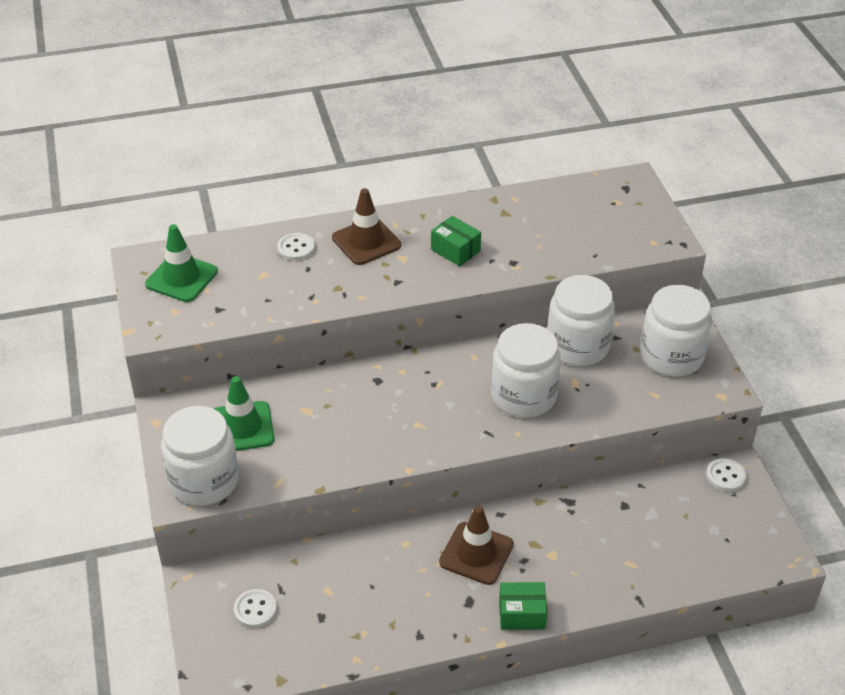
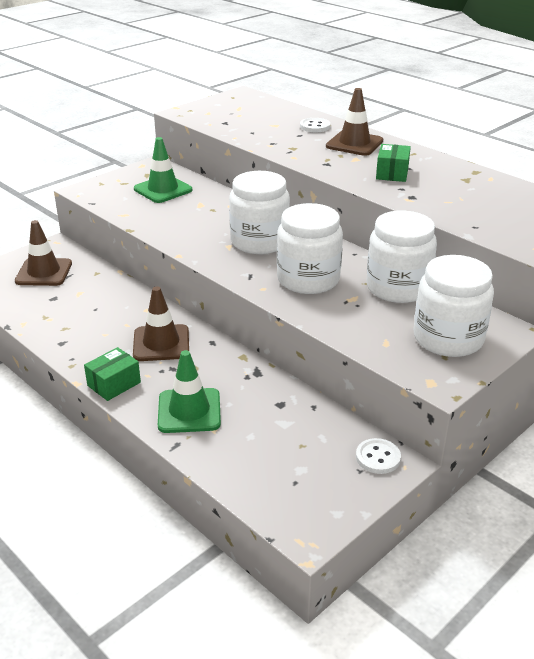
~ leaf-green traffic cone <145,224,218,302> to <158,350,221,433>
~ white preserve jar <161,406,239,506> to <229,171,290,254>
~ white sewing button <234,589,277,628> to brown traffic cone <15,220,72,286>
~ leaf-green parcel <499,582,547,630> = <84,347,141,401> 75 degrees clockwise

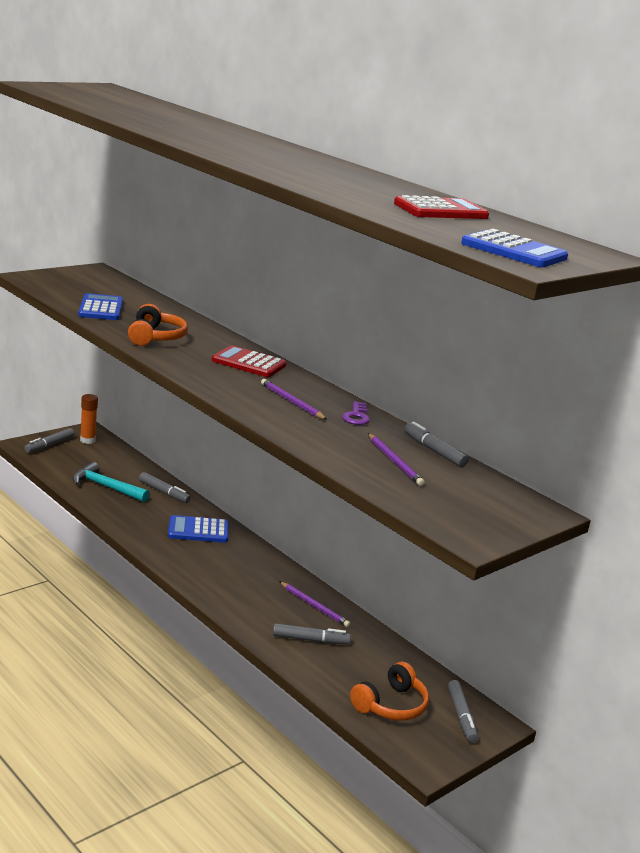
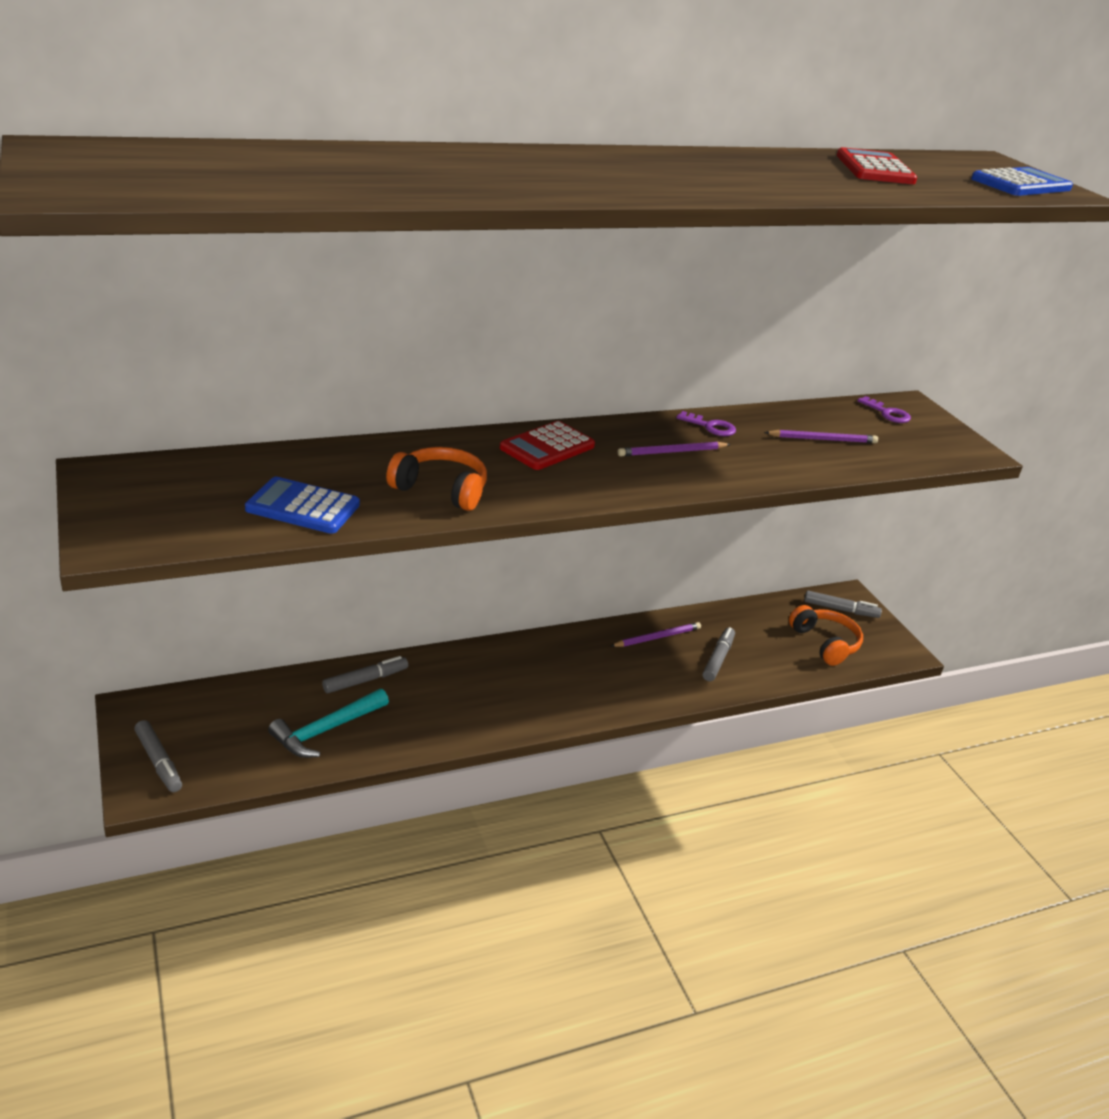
- orange glue <80,394,98,444>
- blue pocket calculator <168,515,229,543>
- ash-grey felt pen <404,421,469,467>
+ purple key <857,396,911,423>

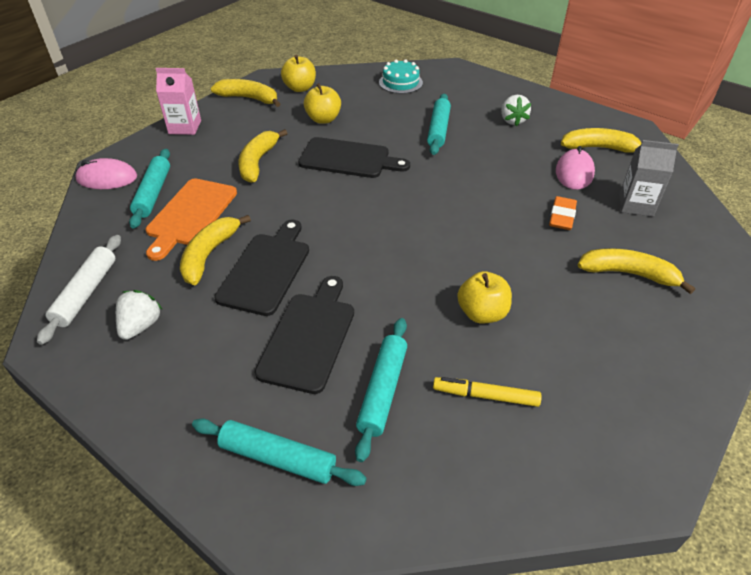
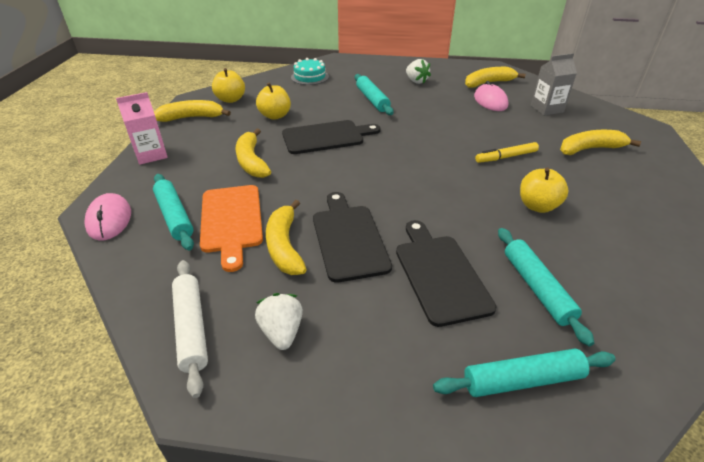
- orange eraser <549,196,577,230>
~ golden felt pen <433,377,542,407> to <475,142,539,163>
~ rose-pink computer mouse <75,158,137,189> = <84,193,131,240> 75 degrees counterclockwise

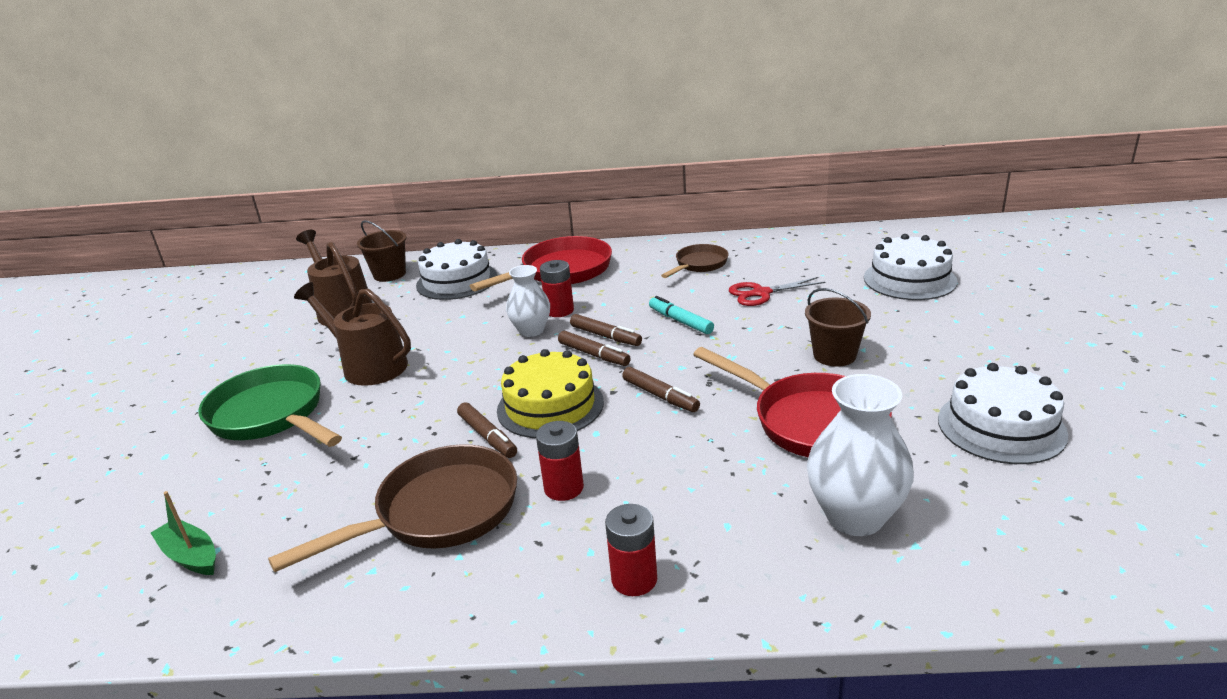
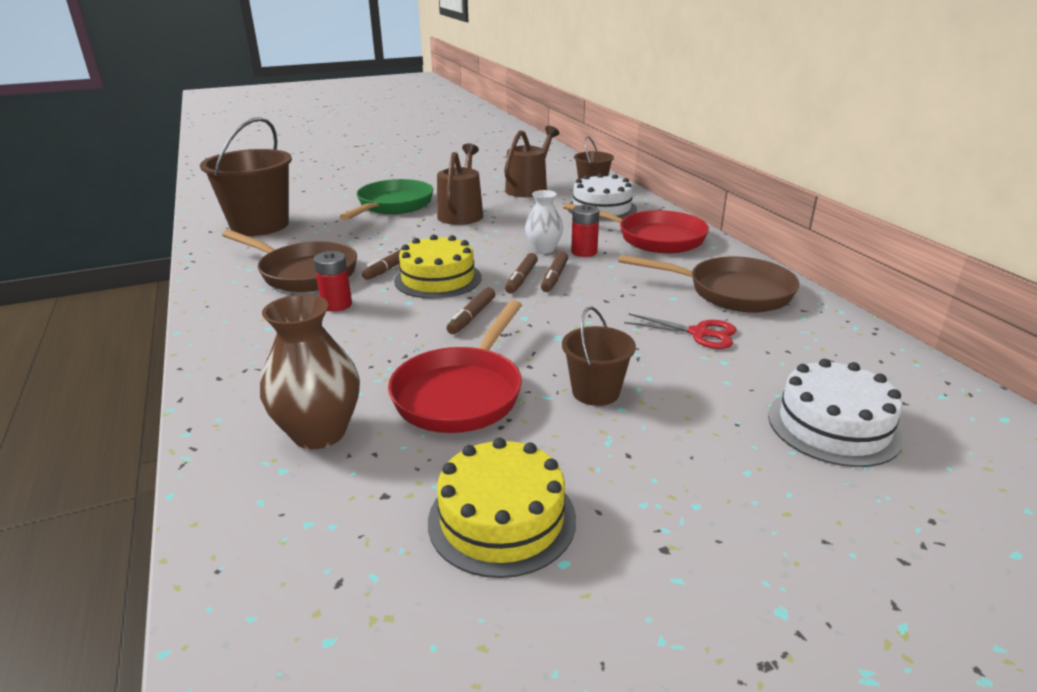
- red battery <605,504,657,596>
- teal felt pen <649,296,714,334>
~ leaf-green toy boat <151,491,216,575> to brown sand bucket <200,117,292,236>
~ white tall vase <807,374,914,536> to brown tall vase <260,294,360,449>
~ white layer cake <938,363,1068,464> to golden layer cake <428,438,576,578>
~ red shears <729,277,826,306> = <624,314,737,349> 150 degrees clockwise
~ brown frying pan <661,244,729,278> = <618,254,799,312> x1.75

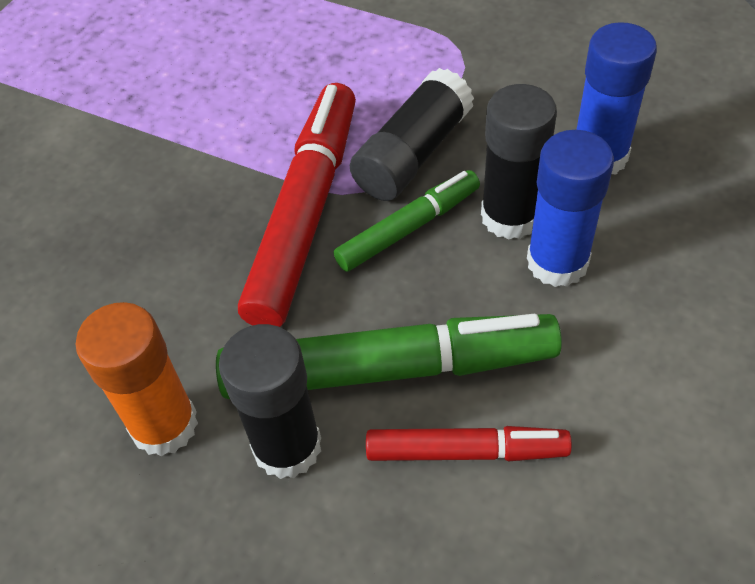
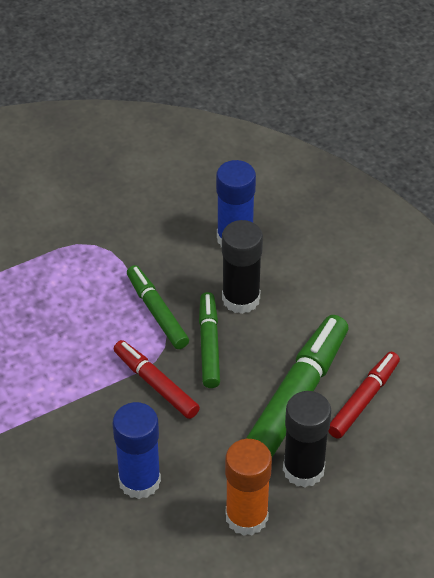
~ blue glue <527,130,614,287> to <113,402,161,499>
~ ebony glue <350,68,474,201> to leaf-green felt pen <127,265,189,349>
~ red felt pen <238,83,356,327> = <114,340,200,419> x0.56

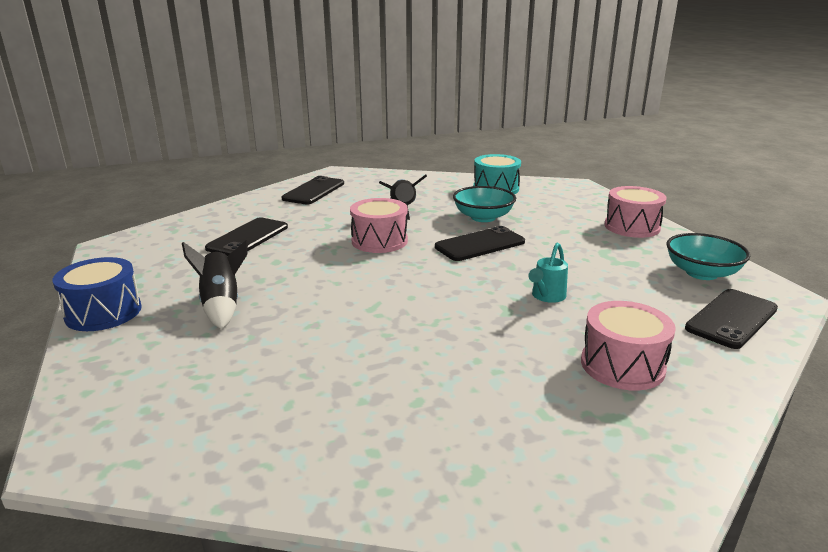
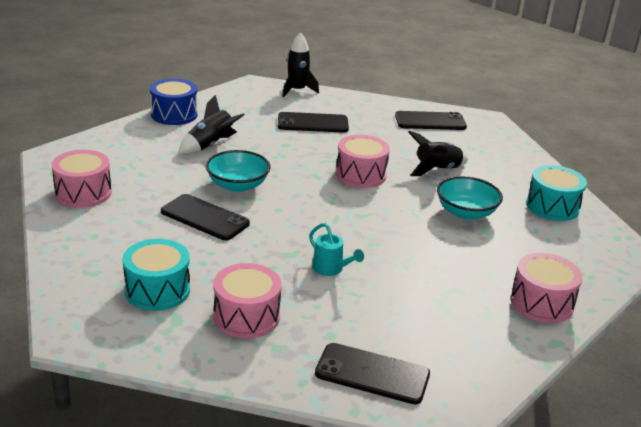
+ rose-pink toy drum <52,150,112,208>
+ teal toy drum <123,239,190,311>
+ ebony rocket <282,32,319,97>
~ ebony smartphone <435,226,525,261> to <161,194,250,240>
~ teal serving bowl <666,233,750,280> to <206,150,271,192>
~ teal watering pot <528,243,568,303> = <309,223,364,276> 135 degrees counterclockwise

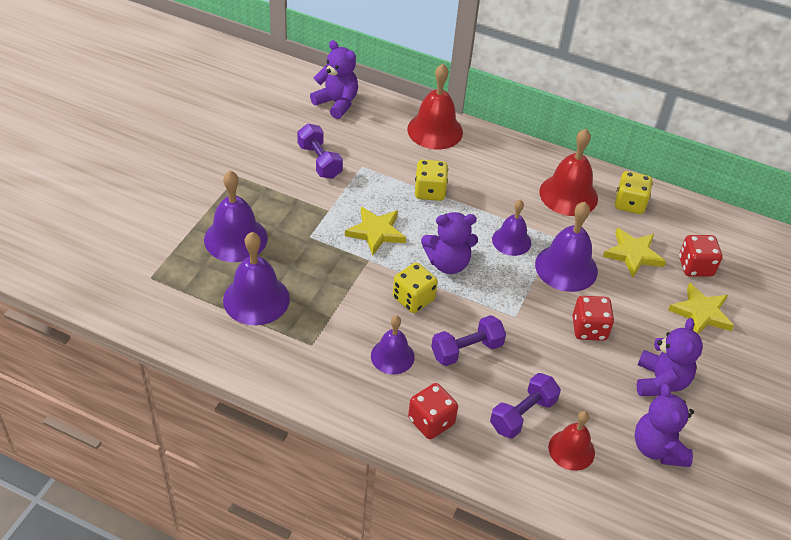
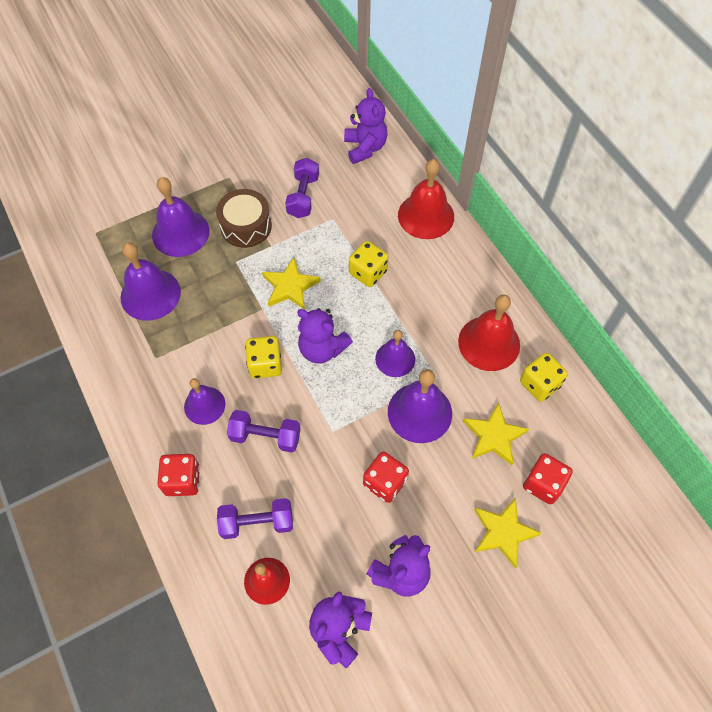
+ brown toy drum <216,189,272,248>

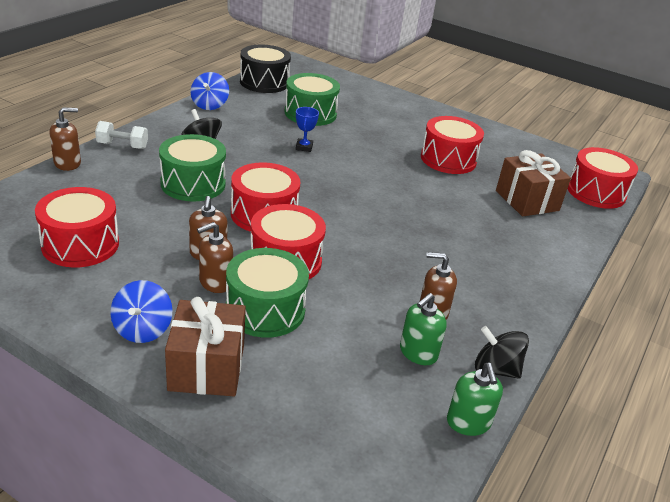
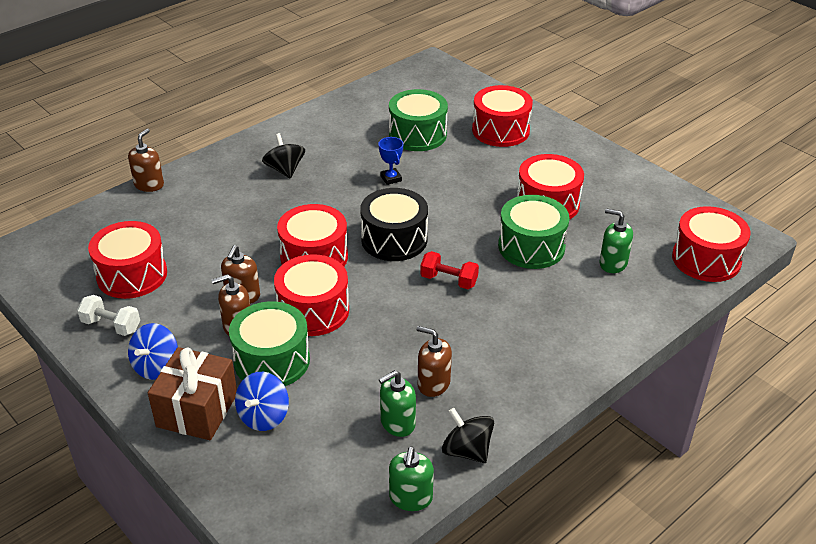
+ red hand weight <420,251,479,289>
+ red toy drum <472,85,533,147>
~ white hand weight <95,121,148,149> to <77,295,140,336>
~ leaf-green toy drum <159,134,226,202> to <498,195,570,269>
~ blue spinning top <190,72,229,110> to <235,372,289,431>
~ ebony toy drum <240,45,291,93> to <360,188,428,261>
~ brown gift <496,150,571,216> to leaf-green soap dispenser <599,208,633,273>
~ brown soap dispenser <49,107,81,171> = <128,128,164,192> 60 degrees counterclockwise
~ blue prize cup <296,107,319,152> = <378,137,403,185> 45 degrees counterclockwise

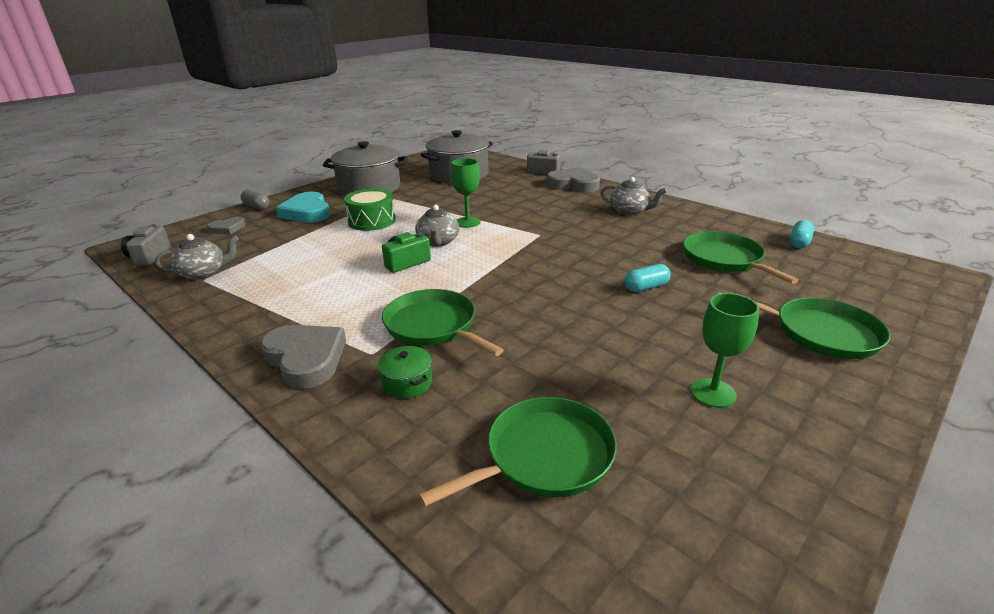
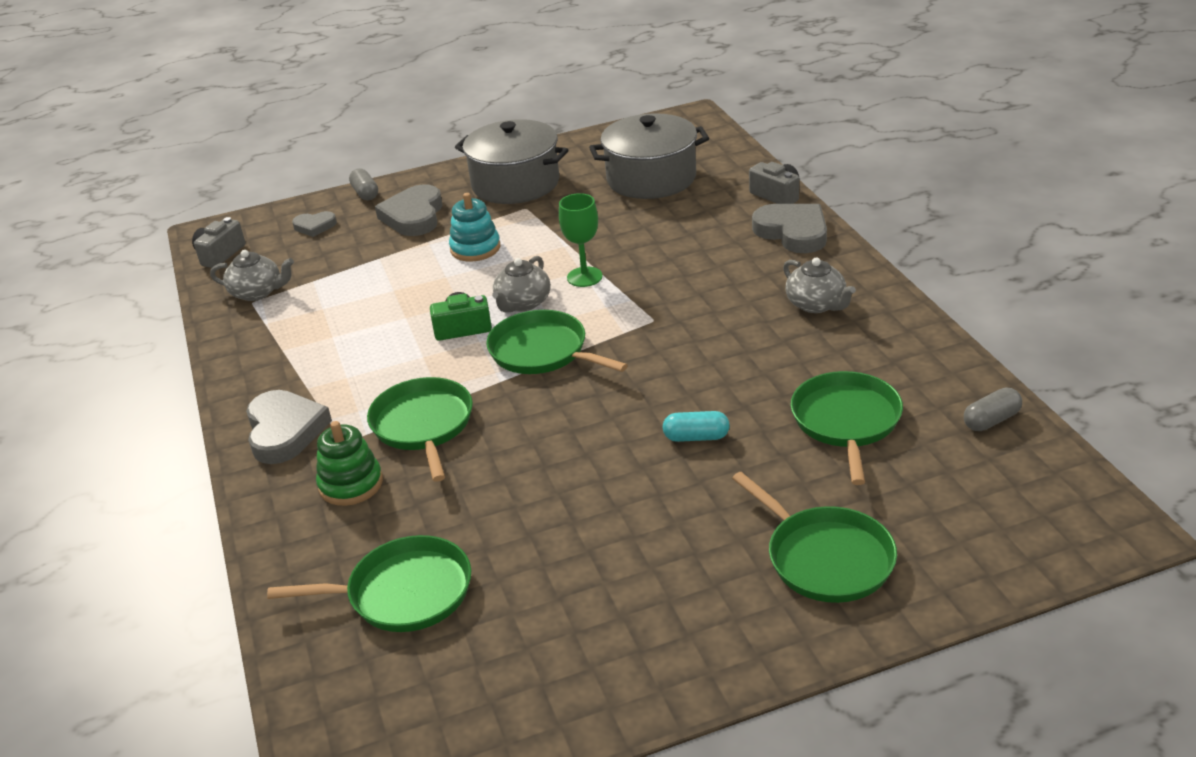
- leaf-green goblet <691,293,759,408>
+ leaf-green frying pan <486,310,628,374>
~ leaf-green toy drum <344,188,396,231> to teal ring stacker <449,193,500,261>
~ leaf-green cooking pot <378,346,432,398> to leaf-green ring stacker <316,421,383,506>
~ teal love heart <276,192,330,223> to ash-grey love heart <375,184,443,236>
~ teal capsule <790,220,814,248> to ash-grey capsule <964,387,1022,431>

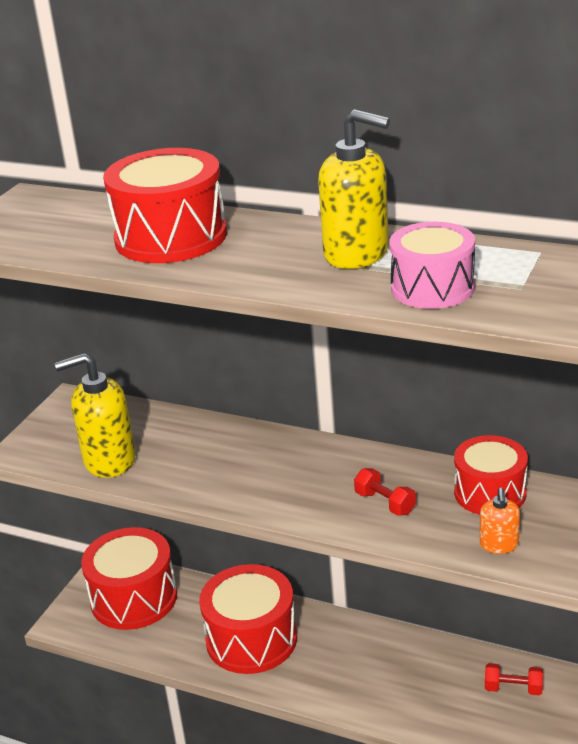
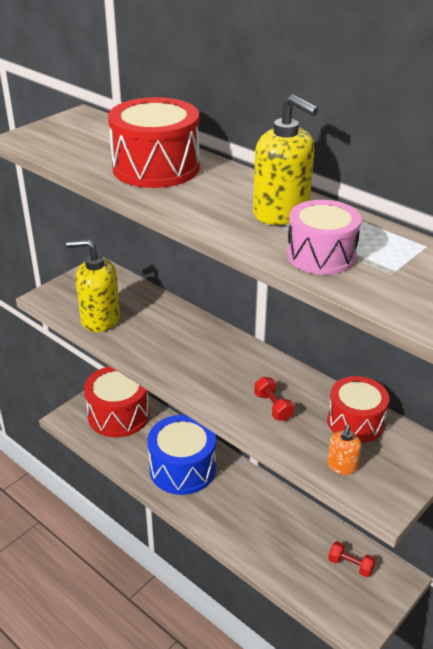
~ red toy drum <199,564,297,674> to blue toy drum <147,415,216,495>

